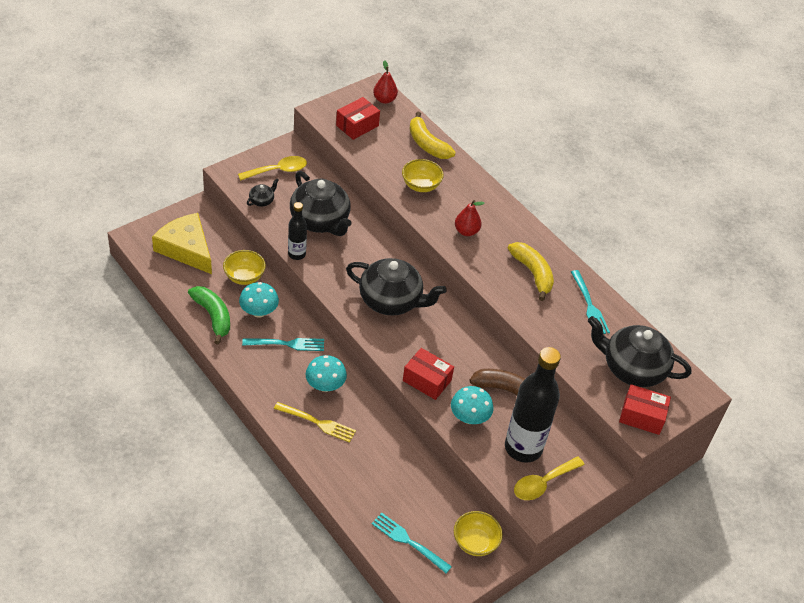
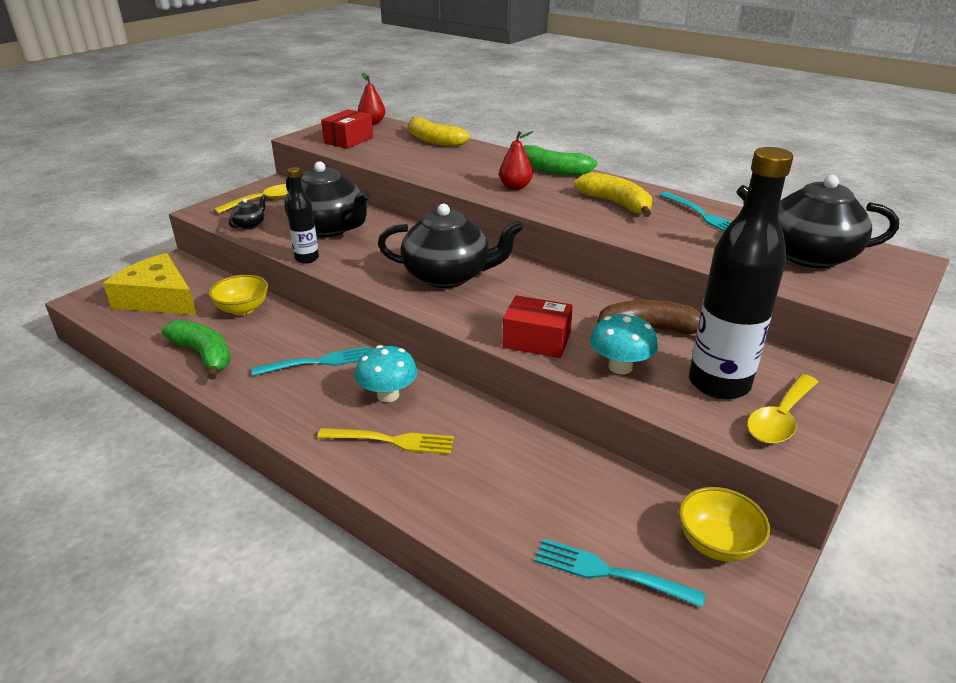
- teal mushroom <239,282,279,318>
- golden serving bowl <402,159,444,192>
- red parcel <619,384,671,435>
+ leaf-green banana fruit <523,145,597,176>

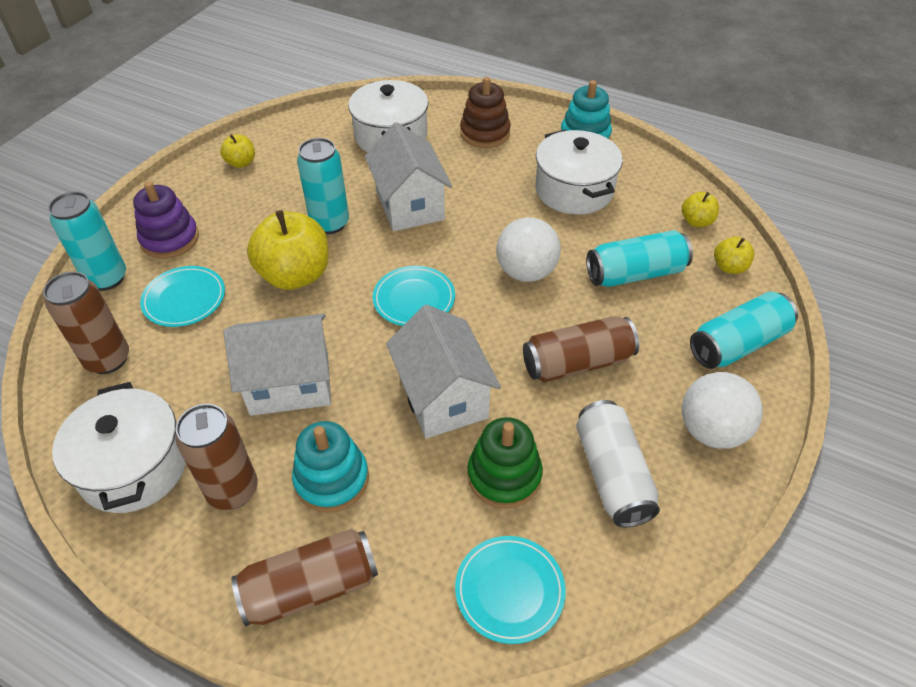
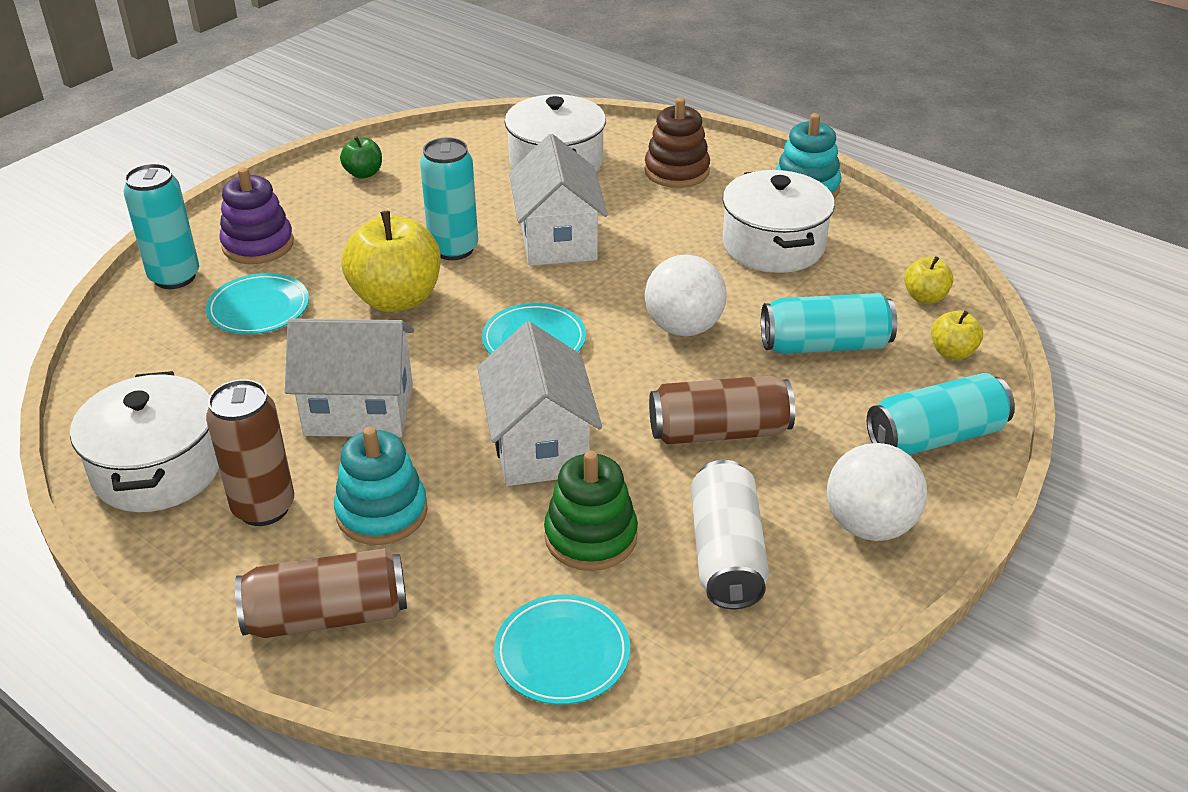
- brown soda can <43,272,129,374>
~ golden apple <220,134,255,168> to leaf-green apple <340,136,382,179>

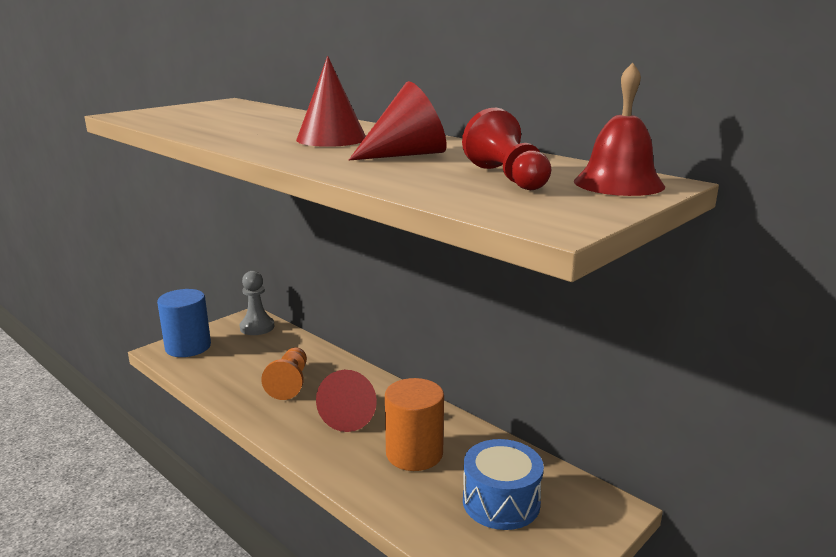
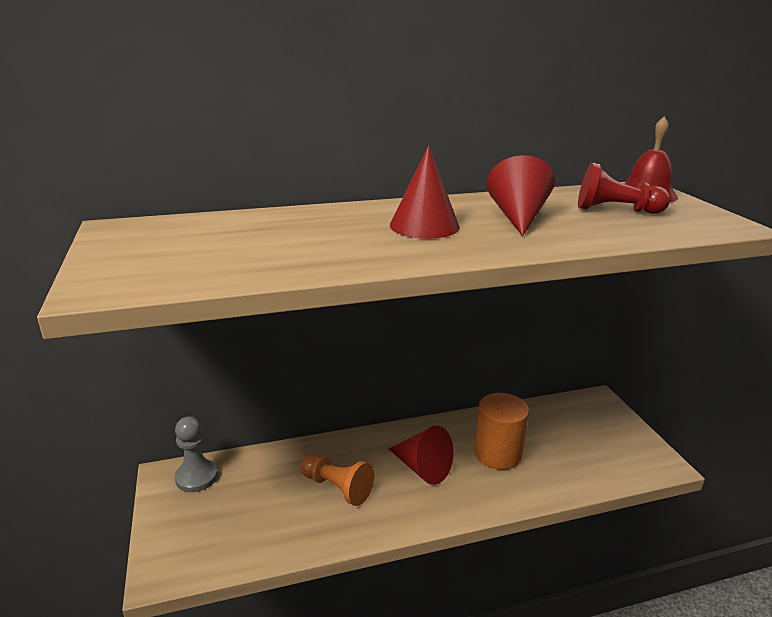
- blue solid cylinder <157,289,211,357>
- blue toy drum <463,439,544,530>

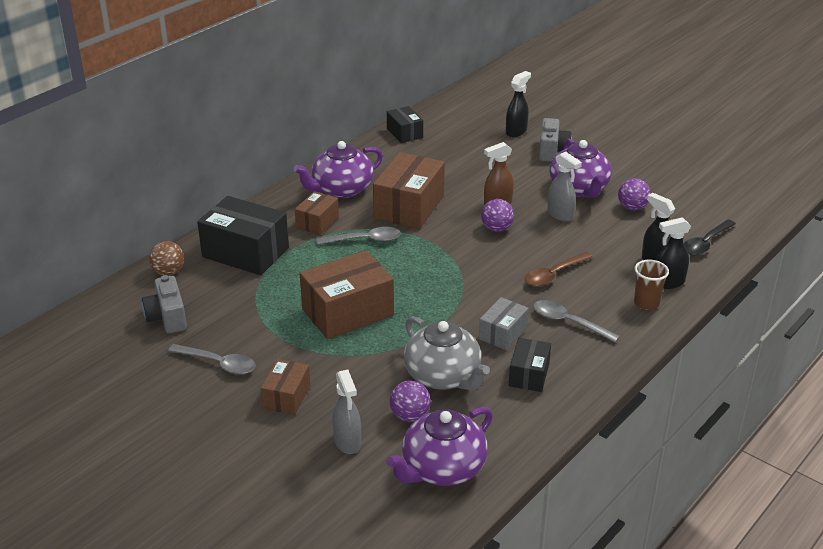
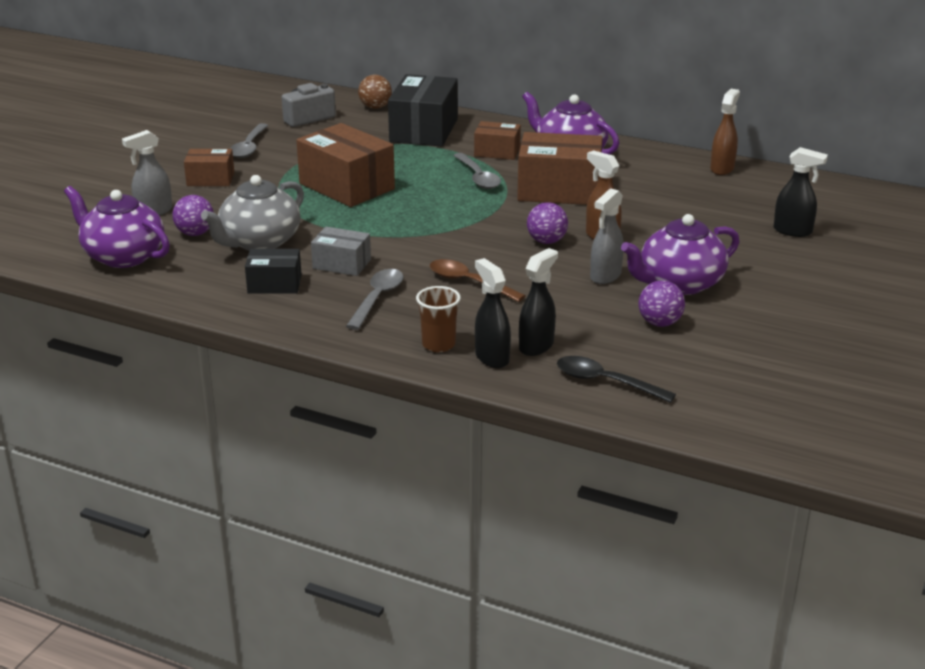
- ash-grey photo camera <539,118,572,162>
~ ebony parcel <387,106,423,143> to brown spray cleaner <710,89,740,175>

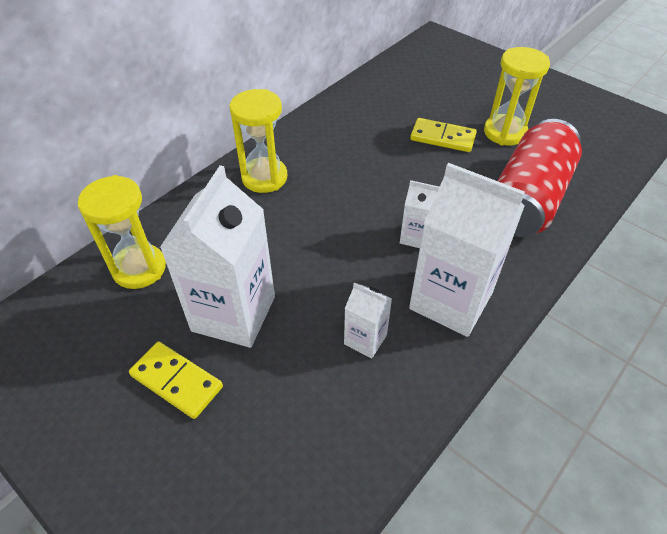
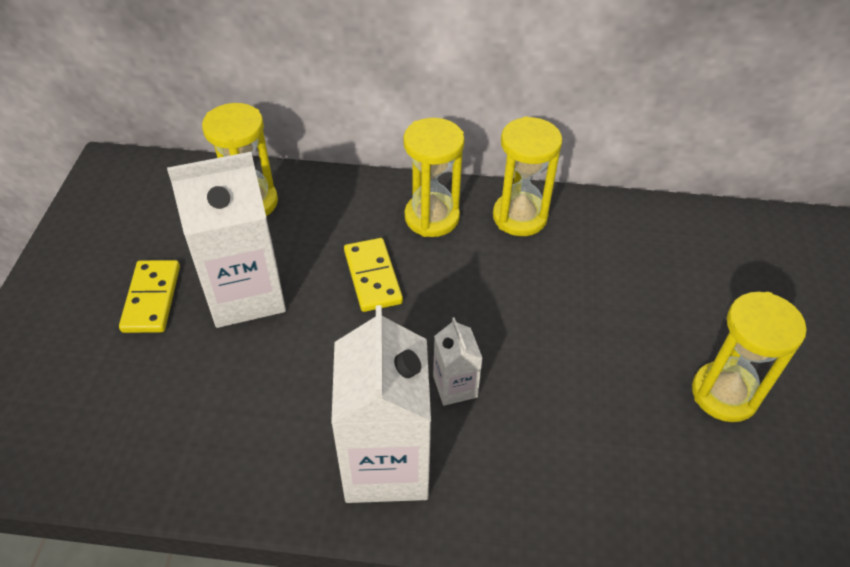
- white carton <344,282,392,358>
- red soda can <498,119,582,237>
+ golden sand timer <493,116,562,236>
~ golden domino piece <410,118,477,152> to <344,238,403,312>

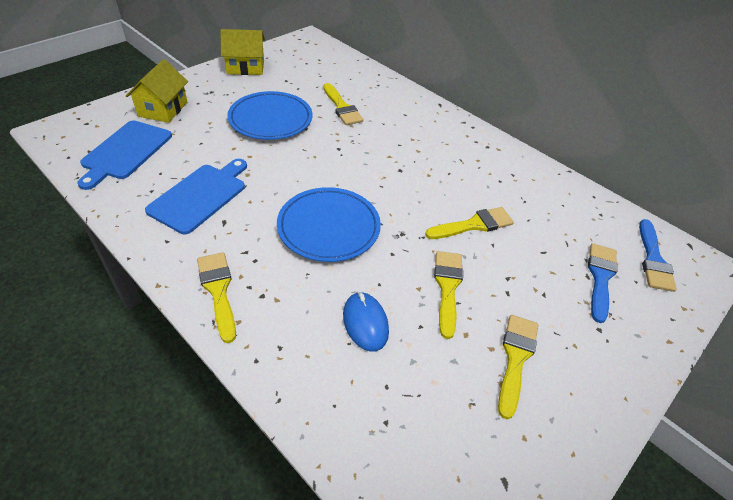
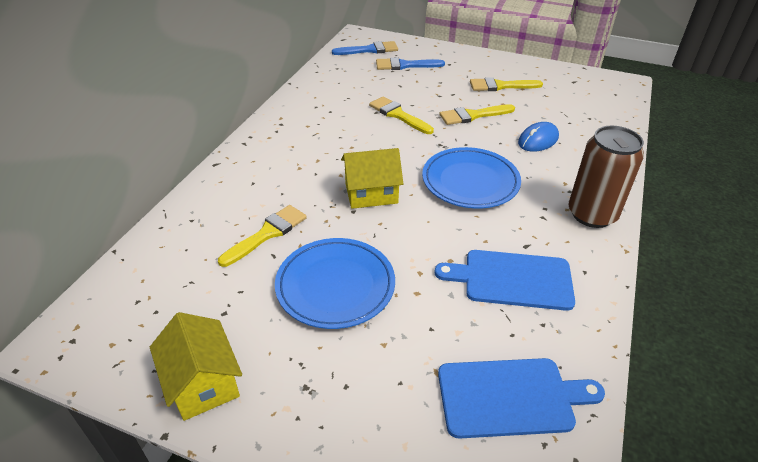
~ golden cottage <126,59,188,123> to <341,148,403,209>
~ golden paint brush <197,252,236,343> to brown soda can <569,126,644,228>

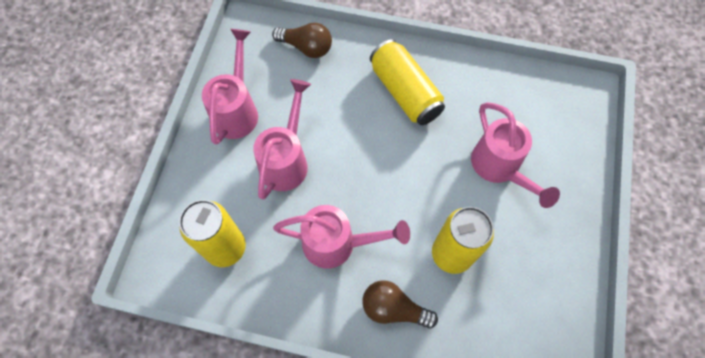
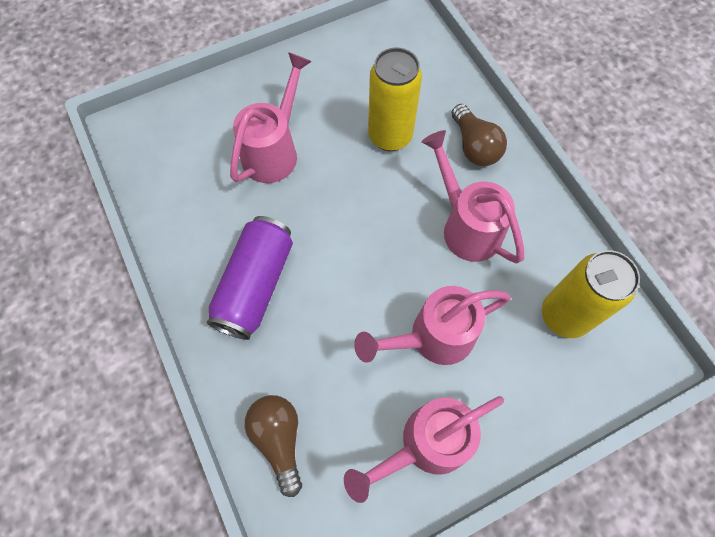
~ golden soda can <370,39,445,125> to purple soda can <207,216,293,340>

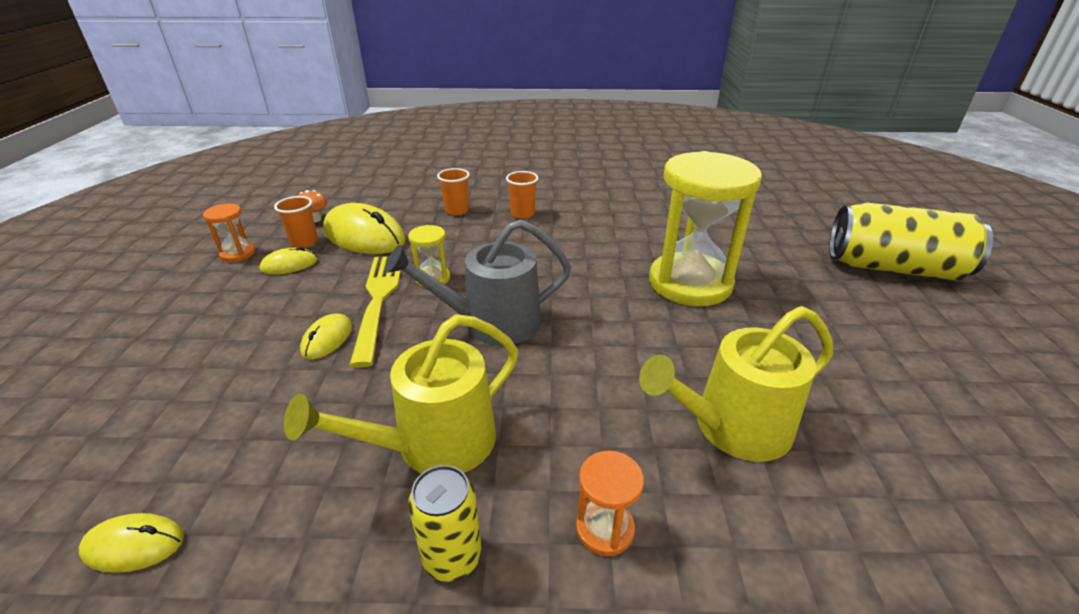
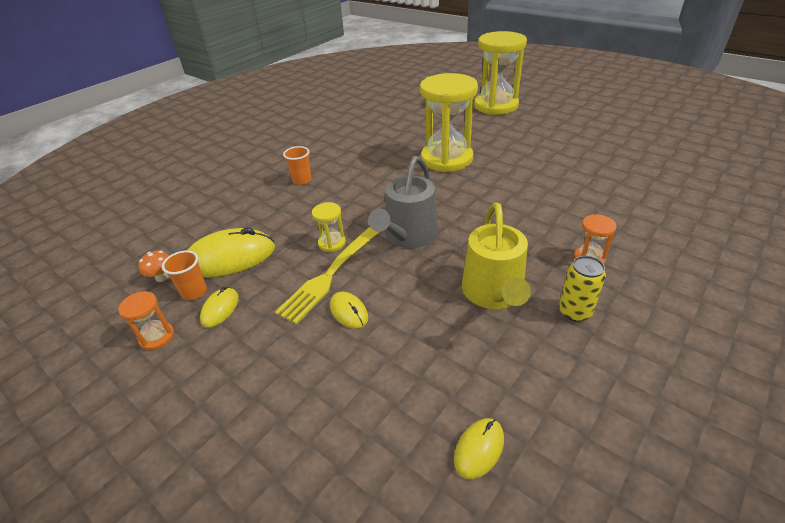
- orange tumbler <437,168,470,216>
- golden watering pot <639,306,833,462>
~ golden soda can <829,202,993,281> to golden sand timer <474,31,527,115>
~ golden dinner fork <350,256,401,367> = <275,227,380,324> 90 degrees counterclockwise

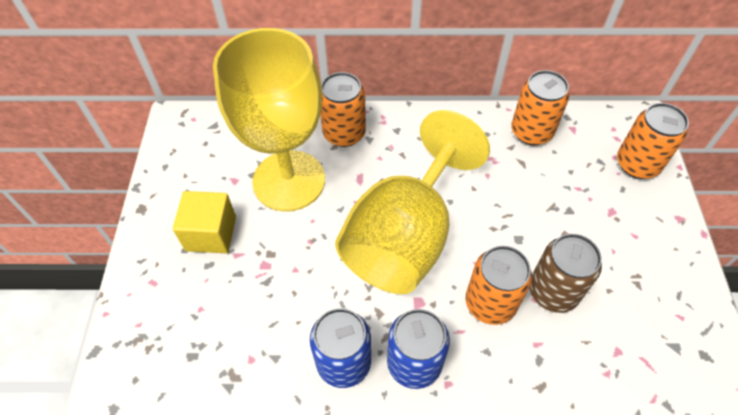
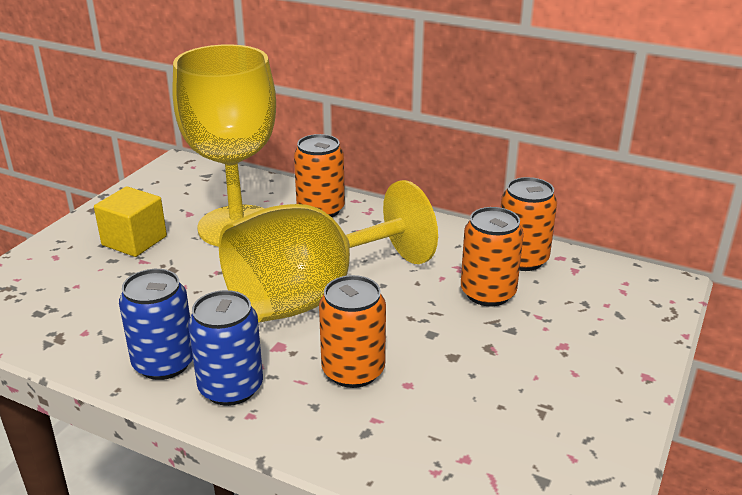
- brown soda can <530,234,602,313>
~ orange soda can <617,103,689,179> to <461,207,524,306>

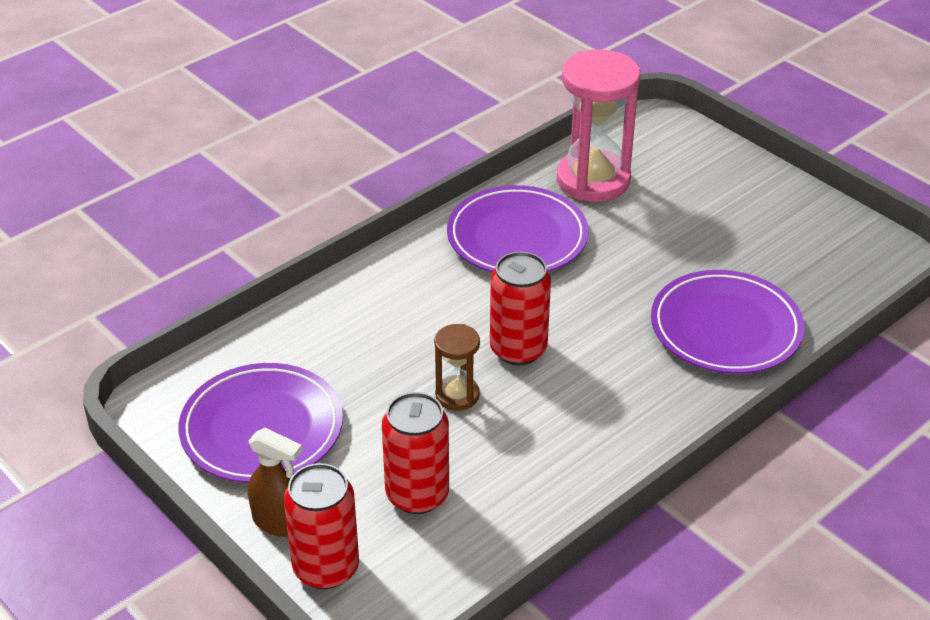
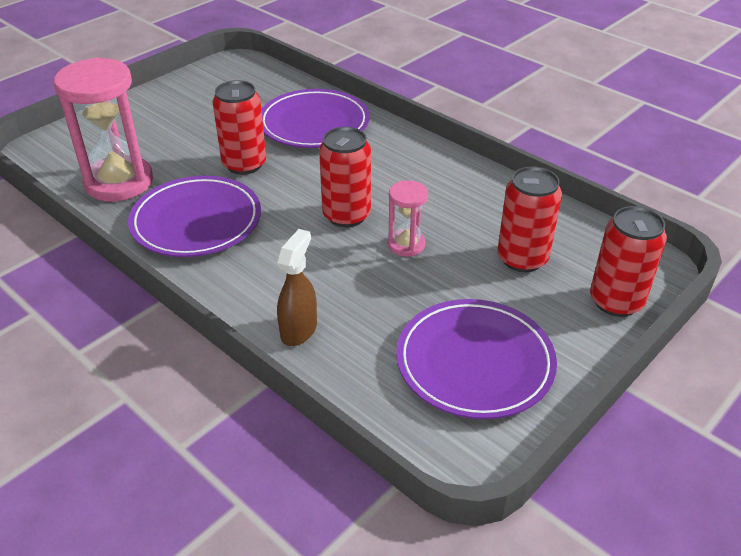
+ red soda can <212,80,266,175>
~ brown spray cleaner <248,428,302,537> to <277,229,317,346>
~ brown sand timer <434,324,480,411> to rose-pink sand timer <388,180,428,257>

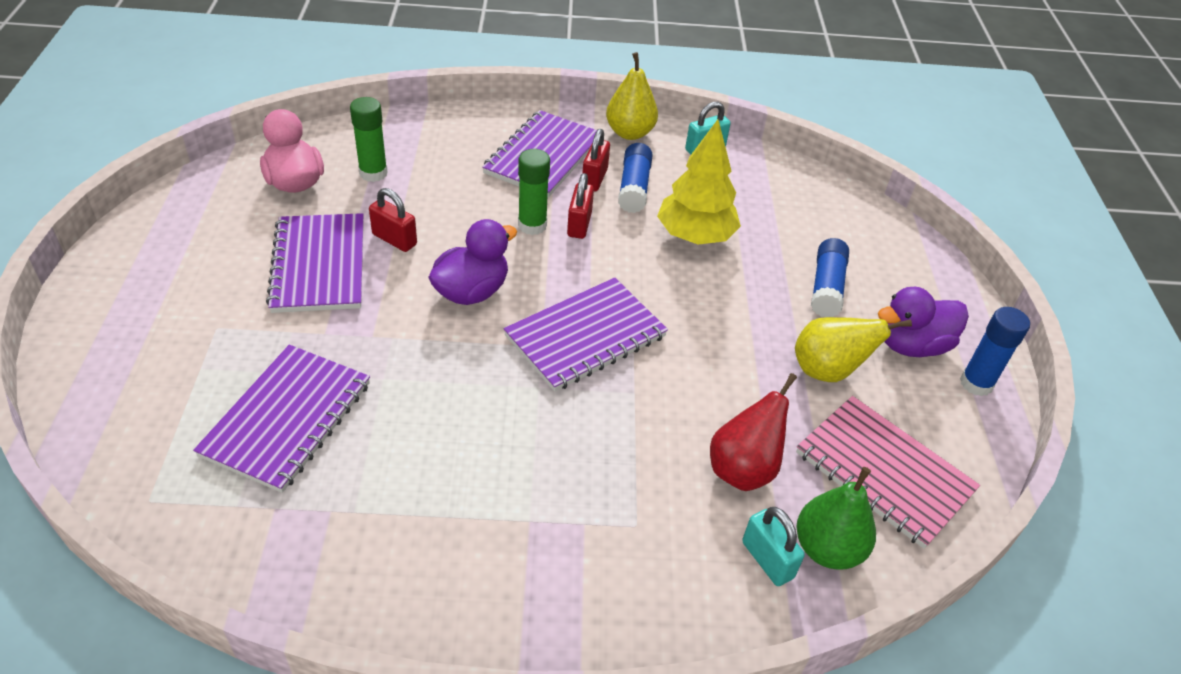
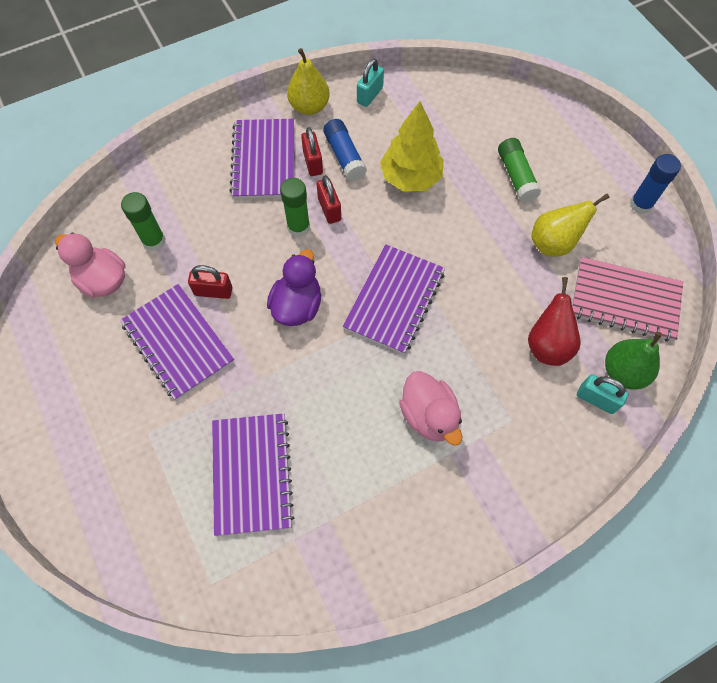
- purple toy duck <878,287,969,357>
+ rose-pink toy duck <399,371,462,446>
~ blue glue <811,238,849,317> to leaf-green glue <498,138,541,203>

